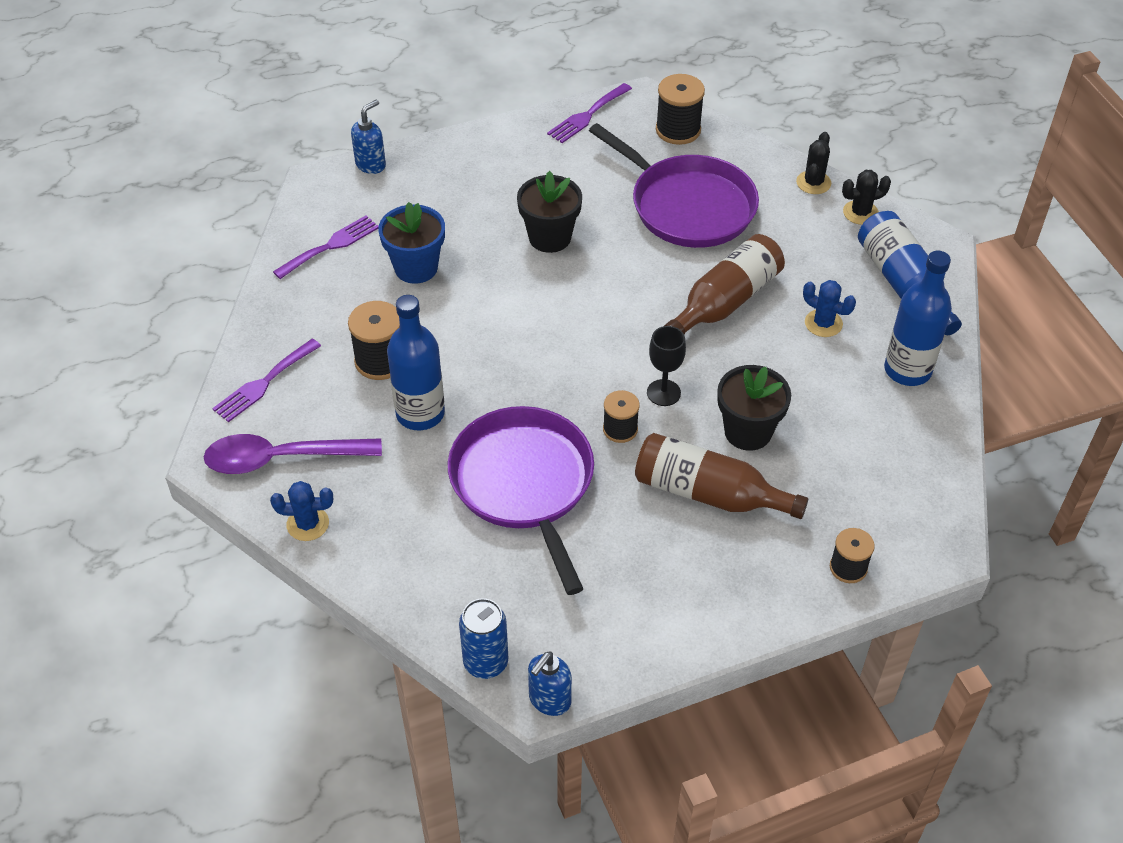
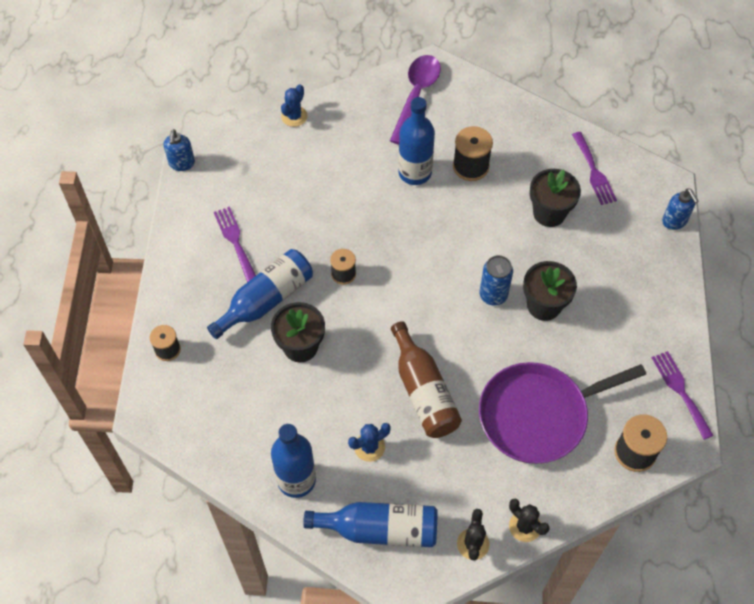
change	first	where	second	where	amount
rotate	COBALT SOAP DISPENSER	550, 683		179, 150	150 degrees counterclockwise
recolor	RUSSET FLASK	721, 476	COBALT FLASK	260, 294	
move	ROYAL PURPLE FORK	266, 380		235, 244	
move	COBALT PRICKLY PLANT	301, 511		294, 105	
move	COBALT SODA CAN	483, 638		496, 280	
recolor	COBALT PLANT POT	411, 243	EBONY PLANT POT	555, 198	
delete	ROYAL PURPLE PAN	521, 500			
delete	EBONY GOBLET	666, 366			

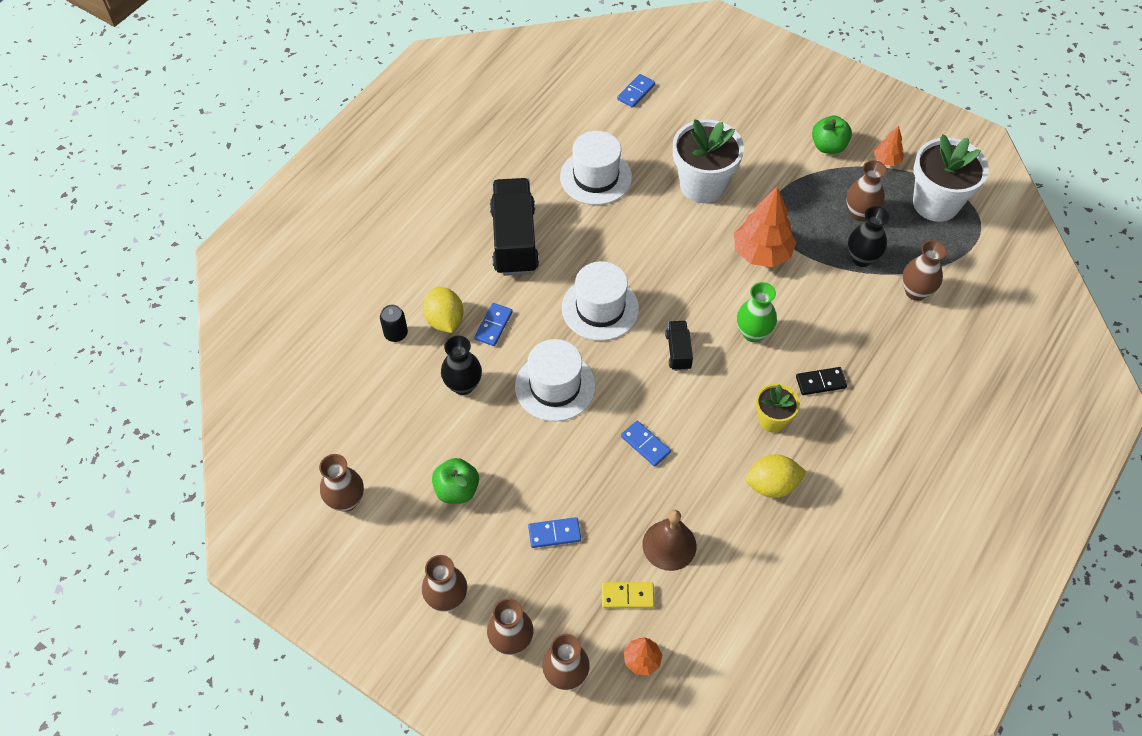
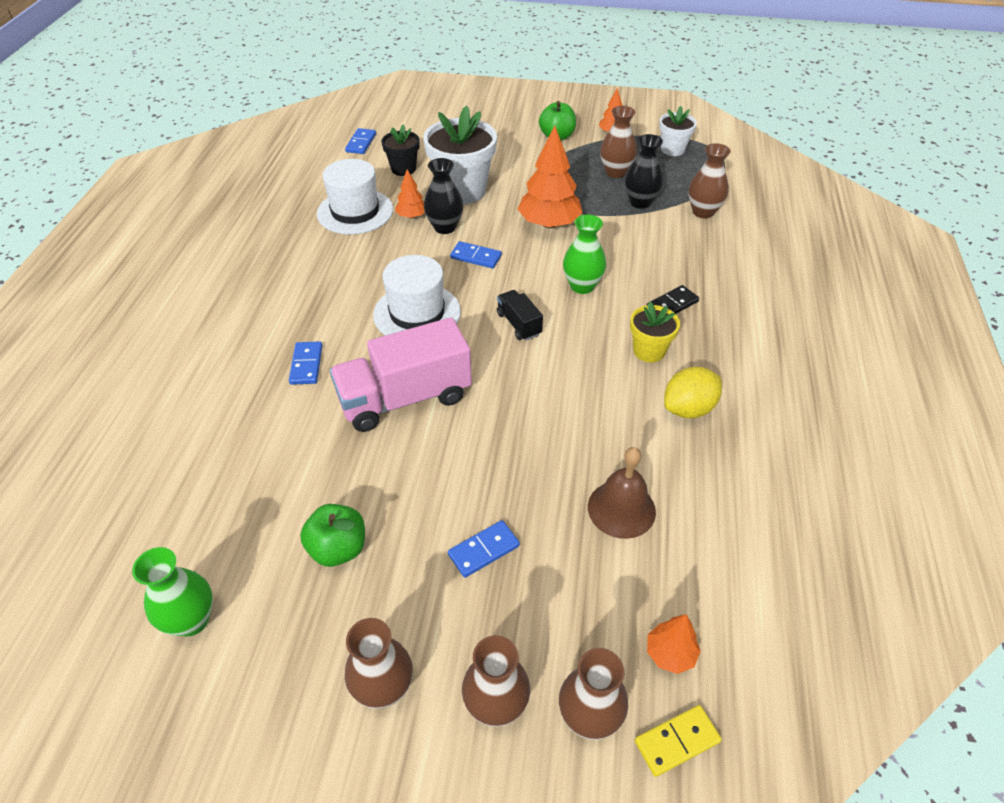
change	first	where	second	where	amount
recolor	RUSSET TALL VASE	341, 483	LEAF-GREEN TALL VASE	172, 591	
replace	PURE WHITE HAT	555, 380	ROSY TRUCK	401, 374	
insert			EBONY PLANT POT	400, 150	
insert			BRIGHT ORANGE TREE	410, 194	
move	EBONY TALL VASE	461, 365		443, 196	
move	COBALT DOMINO PIECE	646, 444		476, 254	
move	YELLOW DOMINO PIECE	628, 595		678, 741	
resize	PURE WHITE PLANT POT	951, 178		678, 131	x0.55
delete	EBONY SODA CAN	394, 323			
delete	YELLOW LEMON	443, 310			
delete	EBONY TRUCK	514, 227			

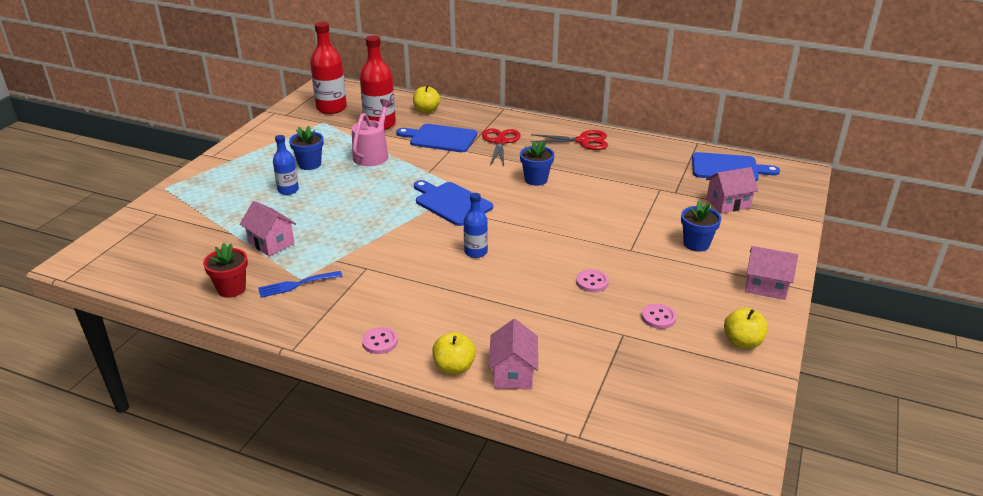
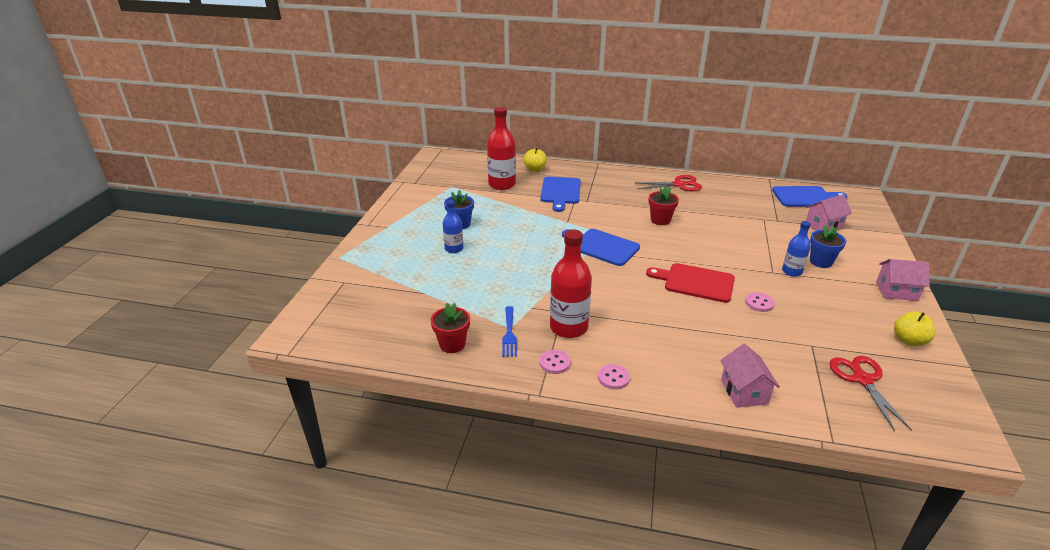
change	first	where	second	where	amount
rotate	COBALT FORK	300, 284		509, 331	60 degrees counterclockwise
rotate	COBALT CHOPPING BOARD	436, 138		560, 194	90 degrees counterclockwise
move	ROSY SHIRT BUTTON	659, 316		555, 362	
move	CRIMSON FLASK	328, 68		571, 283	
insert			CRIMSON CHOPPING BOARD	690, 283	
recolor	COBALT PLANT POT	537, 163	CRIMSON PLANT POT	664, 205	
move	COBALT FLASK	476, 225		796, 249	
move	CRIMSON SCISSORS	501, 147		871, 393	
delete	ROSY HOUSE	268, 228			
delete	ROSY SPRINKLING CAN	372, 132			
delete	YELLOW TOY APPLE	454, 353			

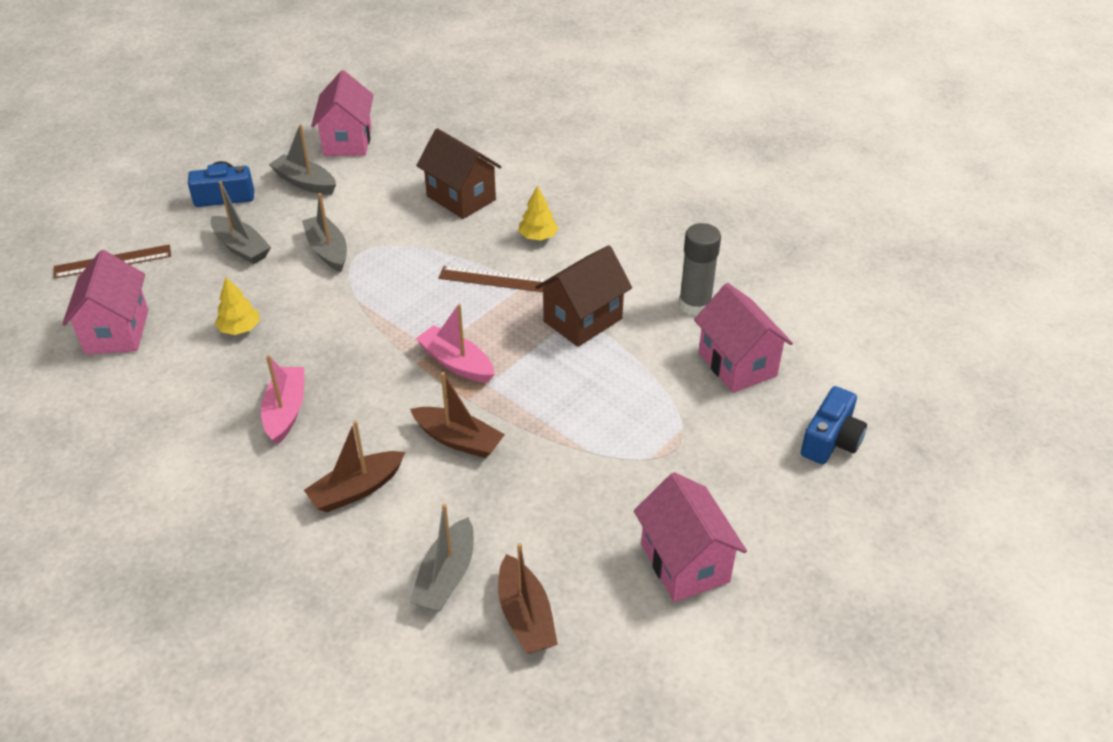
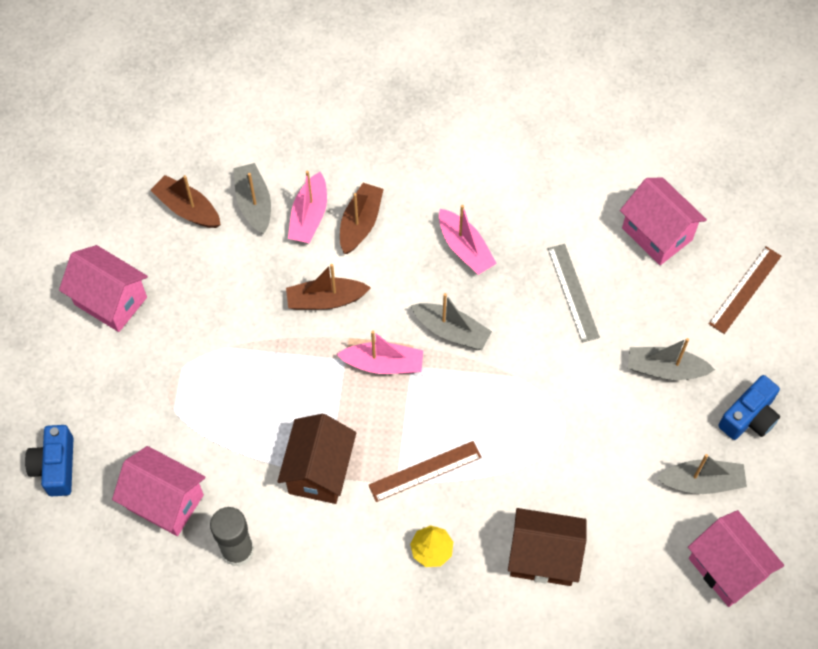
change	first	where	second	where	amount
insert			ROSY BOAT	307, 207	
move	GREY BOAT	324, 232		451, 321	
replace	YELLOW TREE	237, 306	GREY MEASURING STICK	574, 293	

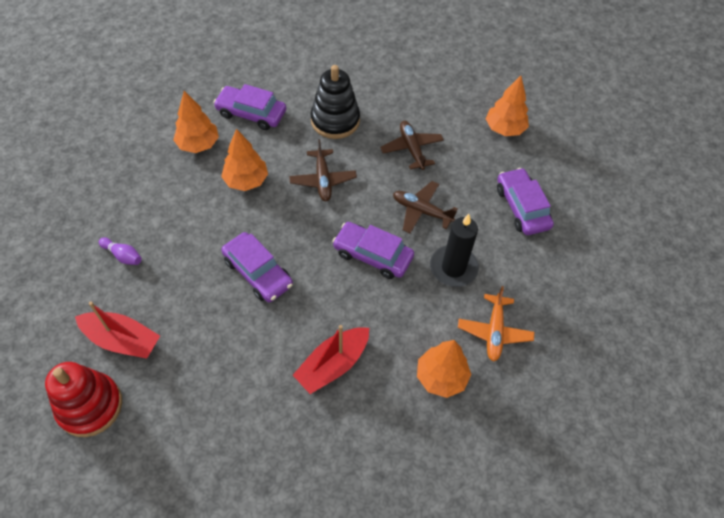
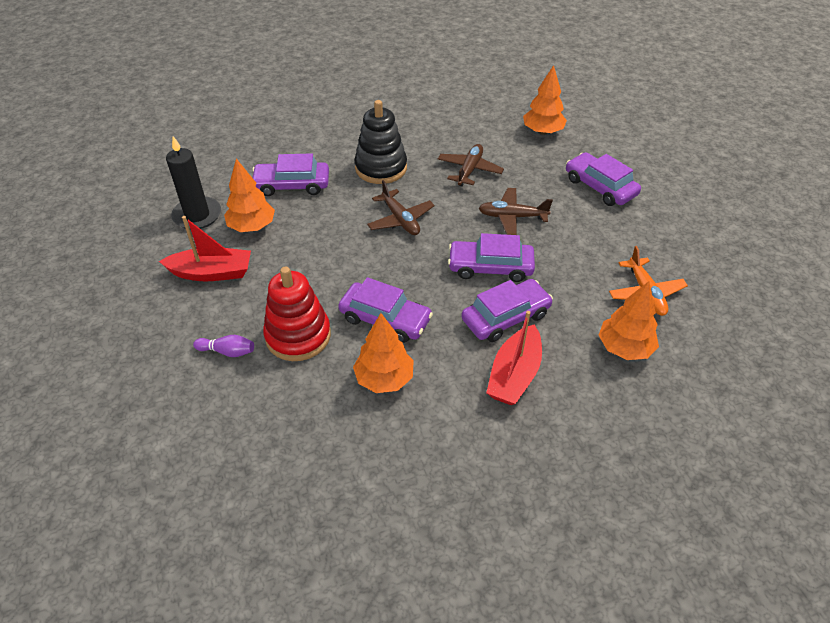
change	first	where	second	where	amount
move	CRIMSON BOAT	117, 330		205, 248	
move	EBONY CANDLE	454, 250		193, 183	
move	CRIMSON STACKING RINGS	83, 399		297, 313	
move	BRIGHT ORANGE TREE	244, 160		383, 353	
rotate	RUSSET AEROPLANE	412, 145		471, 165	60 degrees clockwise
insert			ROYAL PURPLE TOY CAR	507, 310	

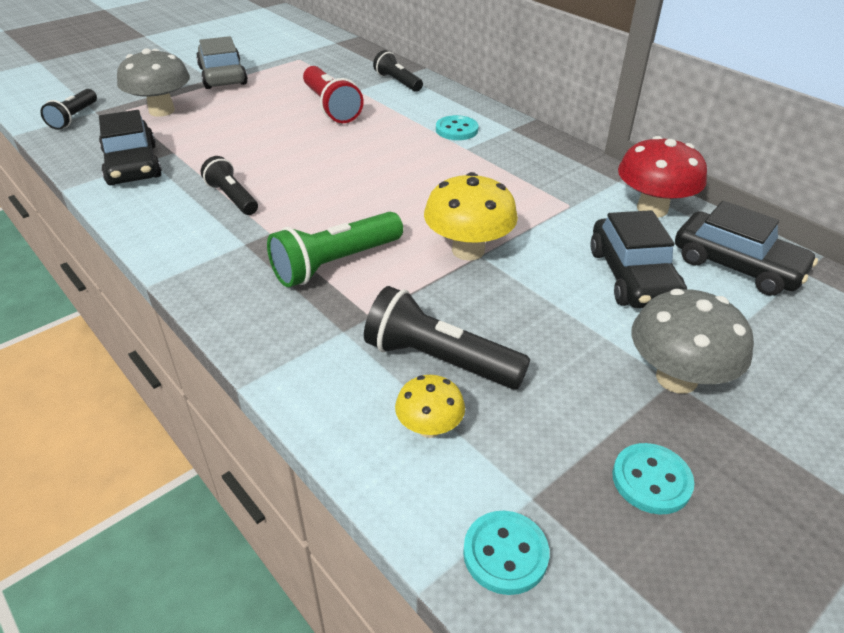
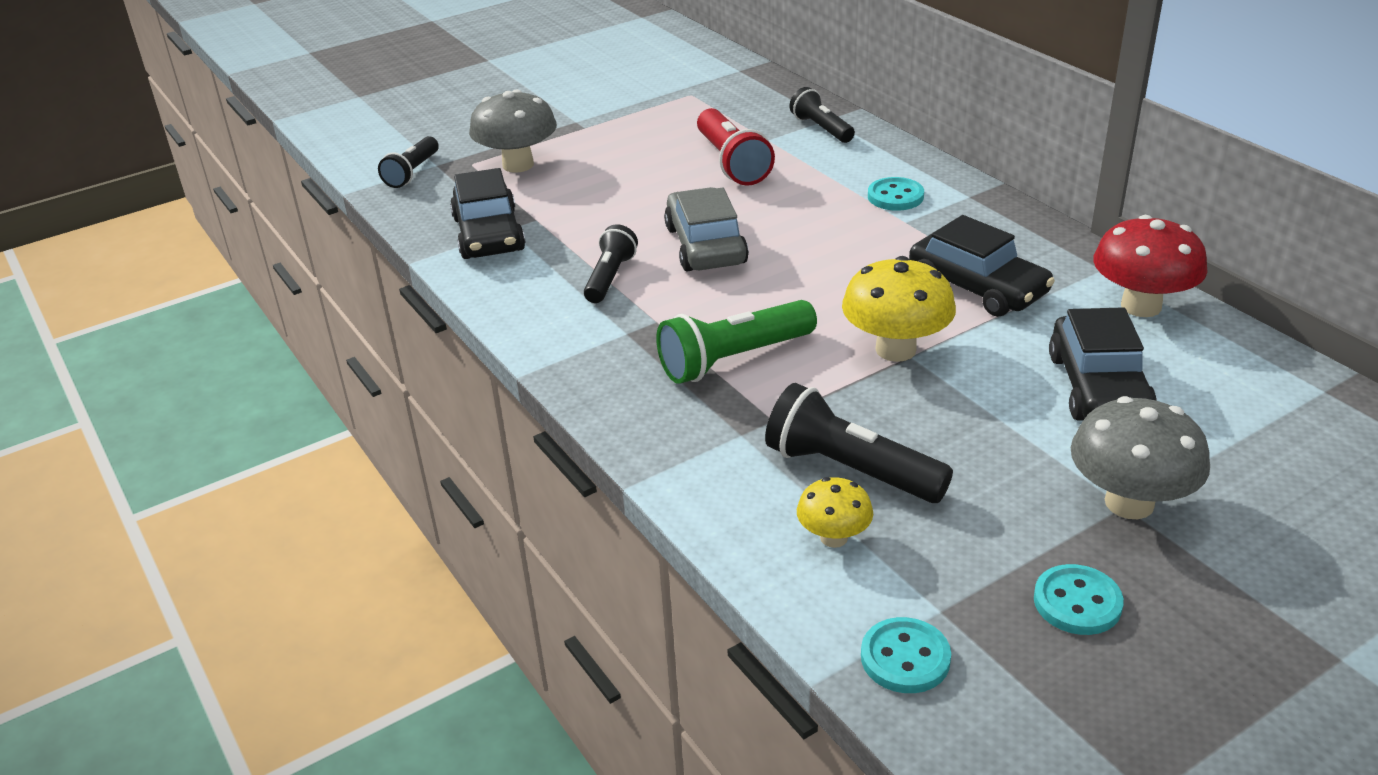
change	first	where	second	where	amount
rotate	EBONY FLASHLIGHT	229, 185		611, 264	45 degrees clockwise
move	GREY TOY CAR	222, 62		706, 229	
move	EBONY TOY CAR	746, 248		982, 266	

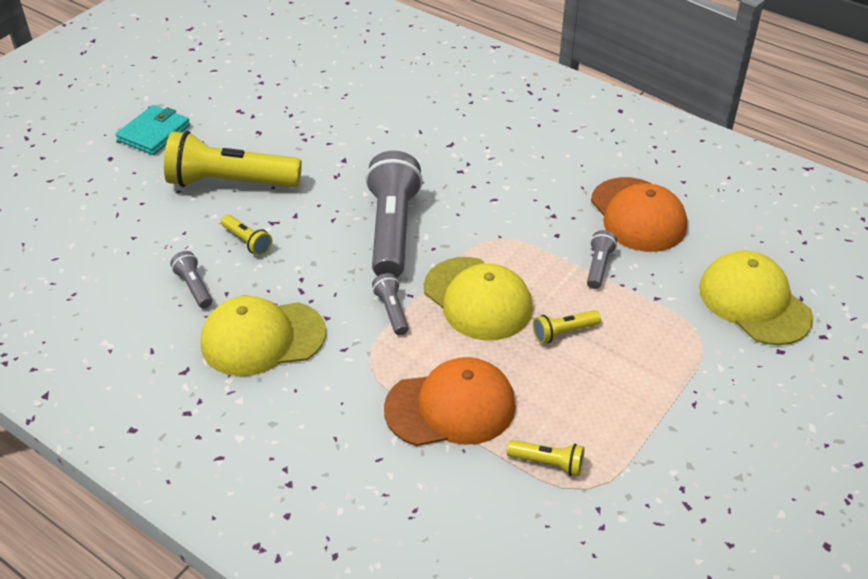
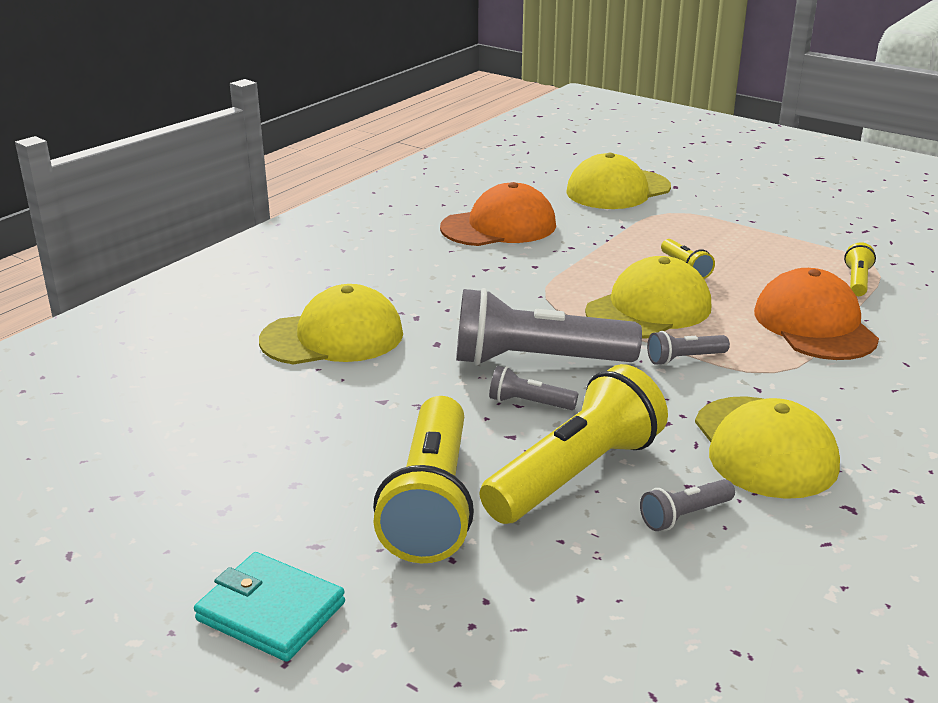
change	first	where	second	where	amount
insert			YELLOW CAP	331, 324	
resize	YELLOW FLASHLIGHT	246, 235		574, 444	x2.23
move	GREY FLASHLIGHT	602, 259		533, 387	

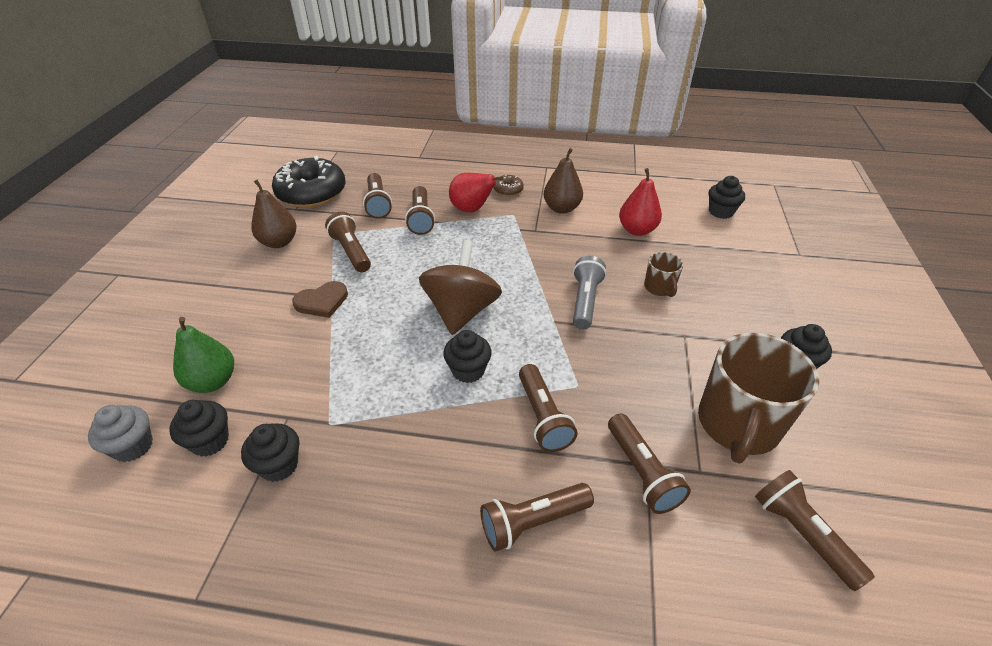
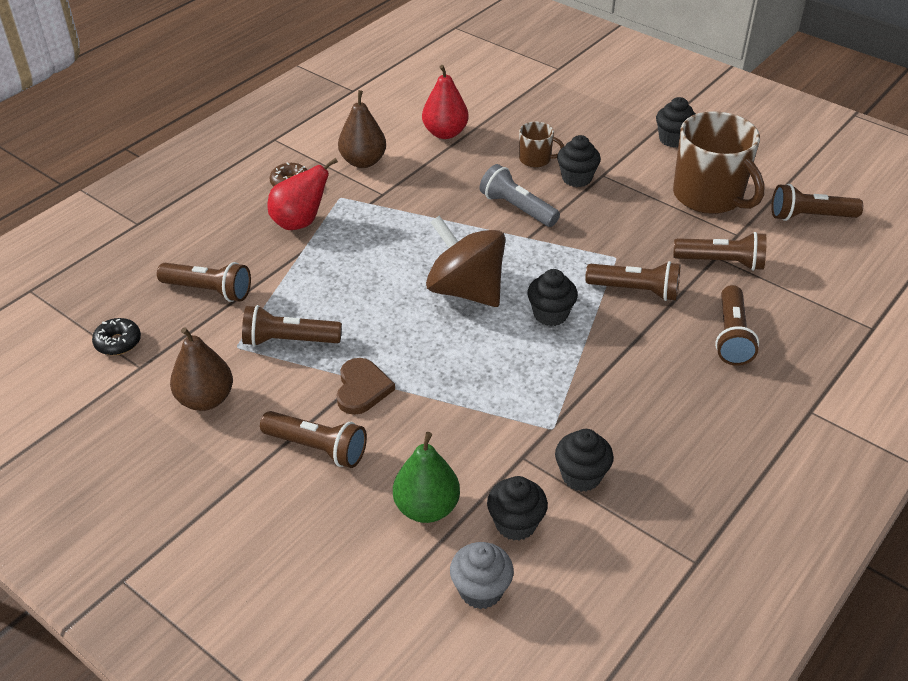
change	first	where	second	where	amount
resize	EBONY GLAZED DONUT	308, 182		116, 336	x0.44
move	RUSSET FLASHLIGHT	420, 210		313, 439	
move	EBONY CUPCAKE	727, 197		579, 161	

